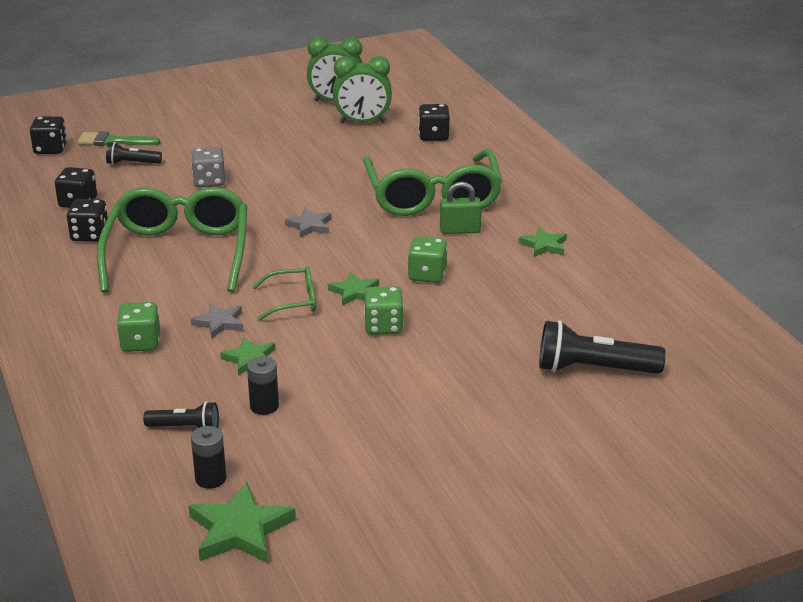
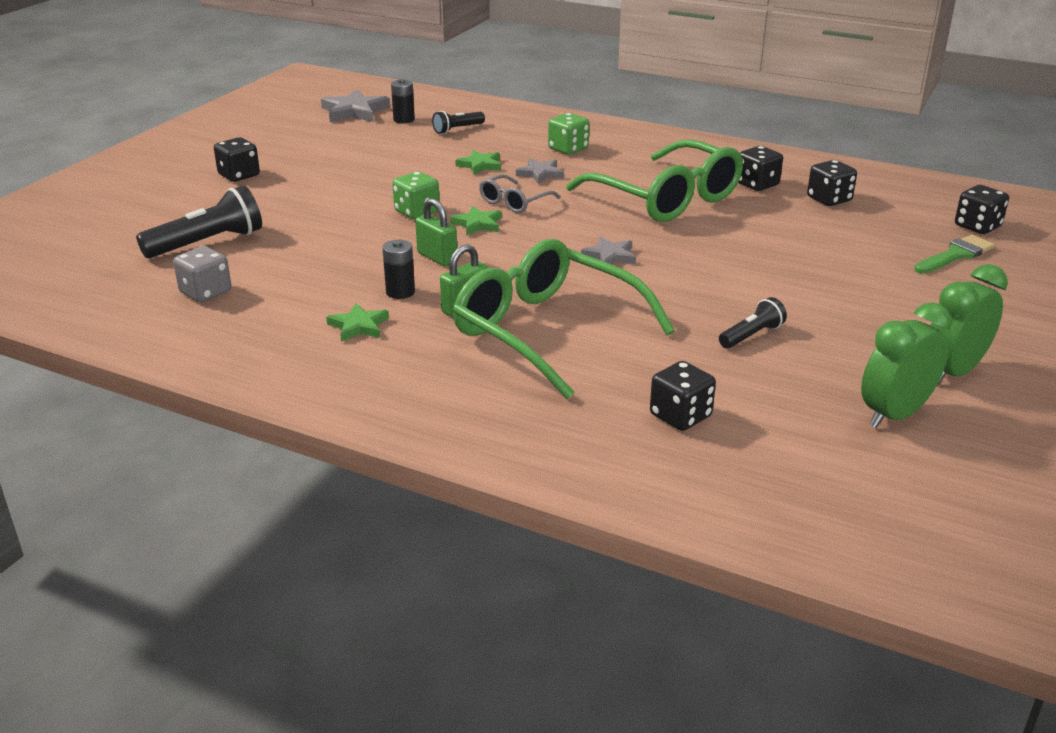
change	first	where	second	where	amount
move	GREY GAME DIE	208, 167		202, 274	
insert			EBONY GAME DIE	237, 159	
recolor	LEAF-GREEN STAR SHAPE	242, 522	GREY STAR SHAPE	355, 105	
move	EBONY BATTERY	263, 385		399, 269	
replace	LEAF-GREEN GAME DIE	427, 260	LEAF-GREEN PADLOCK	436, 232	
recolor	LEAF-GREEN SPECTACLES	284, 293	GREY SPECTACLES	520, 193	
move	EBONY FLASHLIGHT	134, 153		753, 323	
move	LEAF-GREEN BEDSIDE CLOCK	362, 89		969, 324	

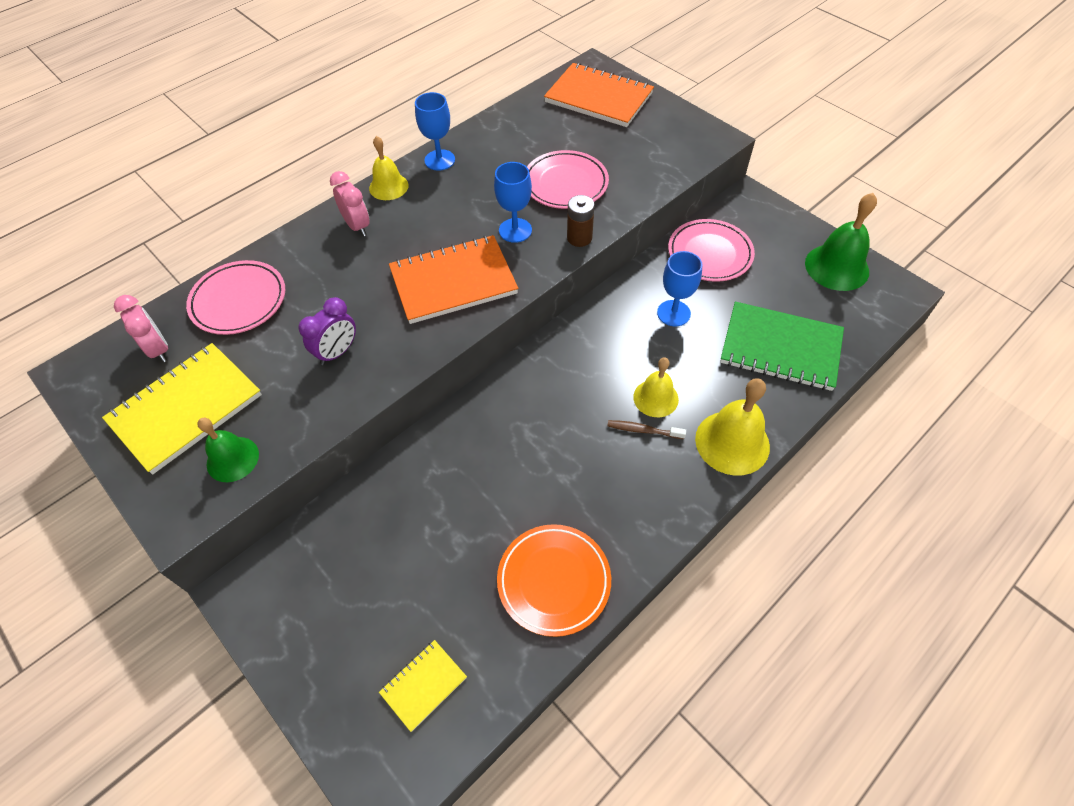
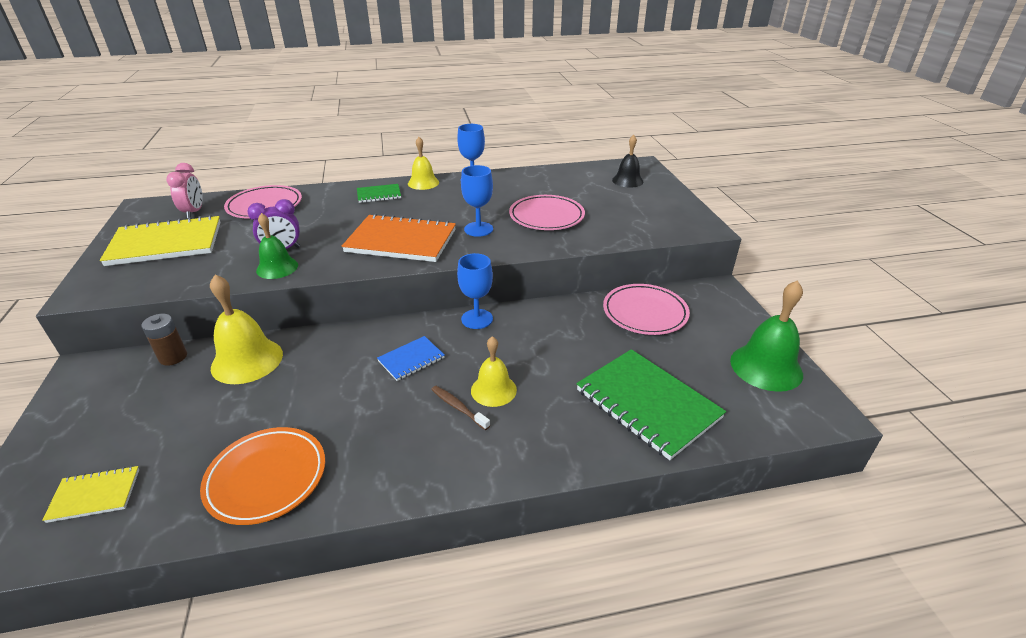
change	first	where	second	where	amount
move	RUSSET BATTERY	581, 221		164, 340	
move	YELLOW SCHOOL BELL	732, 427		246, 329	
move	LEAF-GREEN SCHOOL BELL	228, 450		277, 246	
replace	ROSY BEDSIDE CLOCK	350, 203	LEAF-GREEN EXERCISE BOOK	379, 193	
insert			COBALT EXERCISE BOOK	411, 358	
move	COBALT GOBLET	679, 288		475, 291	
replace	BRIGHT ORANGE EXERCISE BOOK	599, 95	EBONY SCHOOL BELL	627, 161	

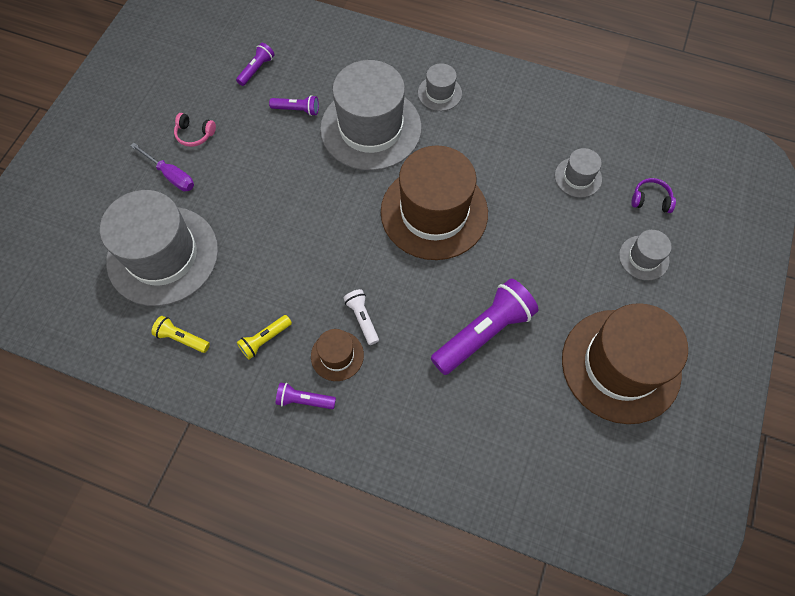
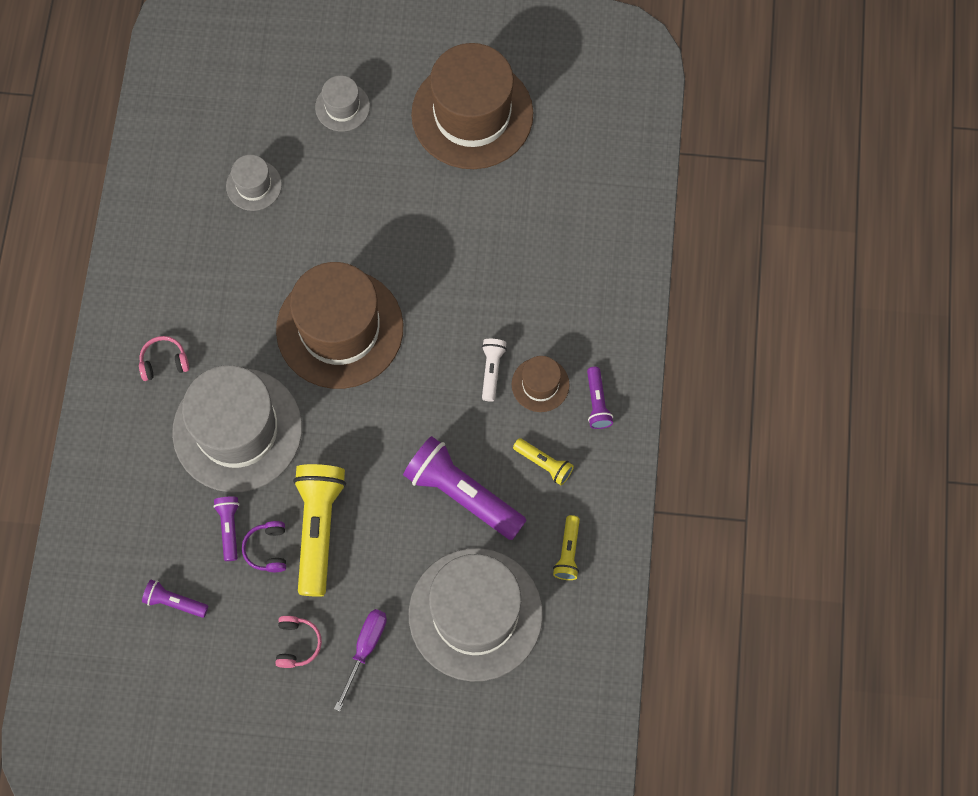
change	first	where	second	where	amount
replace	GREY HAT	440, 87	ROSY HEADSET	164, 358	
move	ROYAL PURPLE HEADSET	653, 195		264, 546	
insert			YELLOW FLASHLIGHT	319, 530	
move	ROYAL PURPLE FLASHLIGHT	484, 327		465, 488	
rotate	PURE WHITE FLASHLIGHT	361, 317		494, 370	135 degrees clockwise

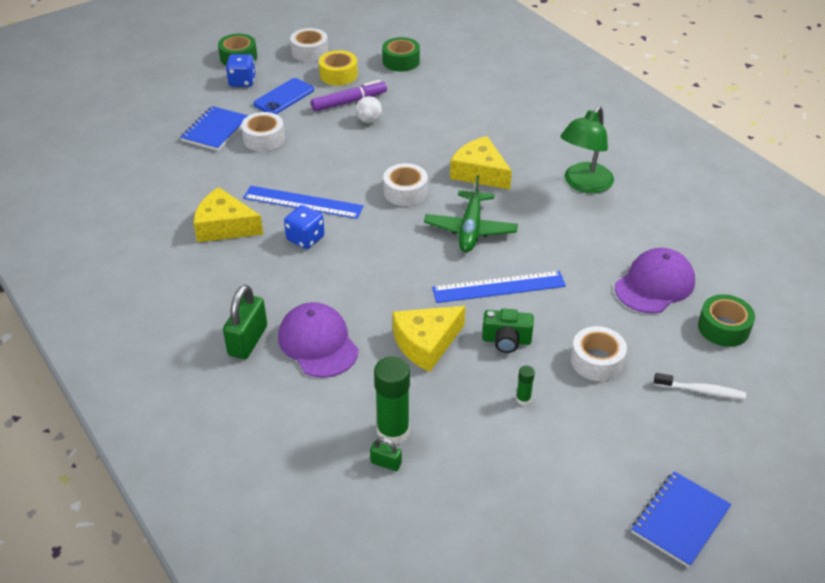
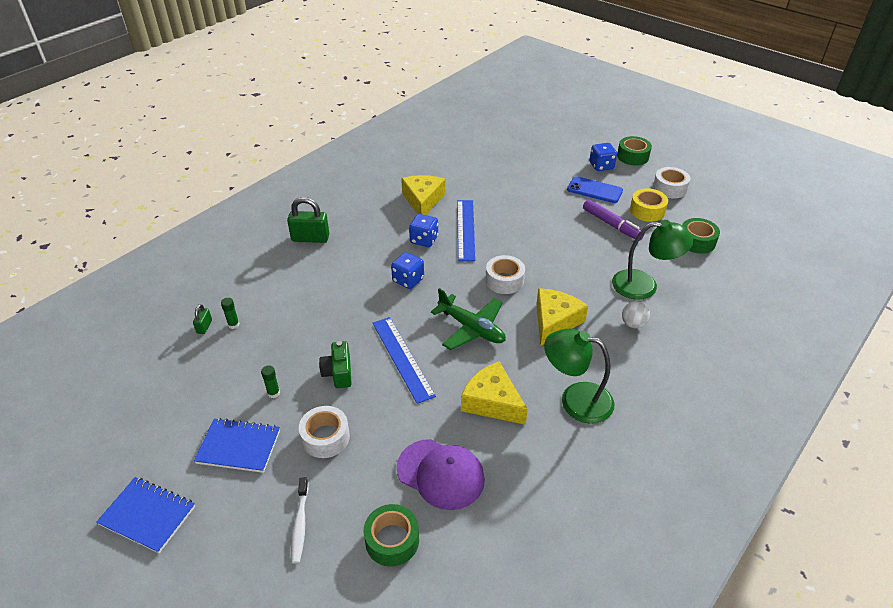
change	first	where	second	where	amount
move	COBALT EXERCISE BOOK	214, 128		237, 445	
resize	LEAF-GREEN GLUE	392, 400		230, 313	x0.47
insert			COBALT GAME DIE	407, 270	
rotate	LEAF-GREEN AEROPLANE	471, 213		468, 319	135 degrees counterclockwise
move	YELLOW CHEESE	429, 339		494, 393	
insert			LEAF-GREEN LAMP	653, 260	
move	PURE WHITE BALL	369, 109		636, 314	
delete	PURE WHITE ROLL OF TAPE	263, 131			
delete	ROYAL PURPLE CAP	318, 340			

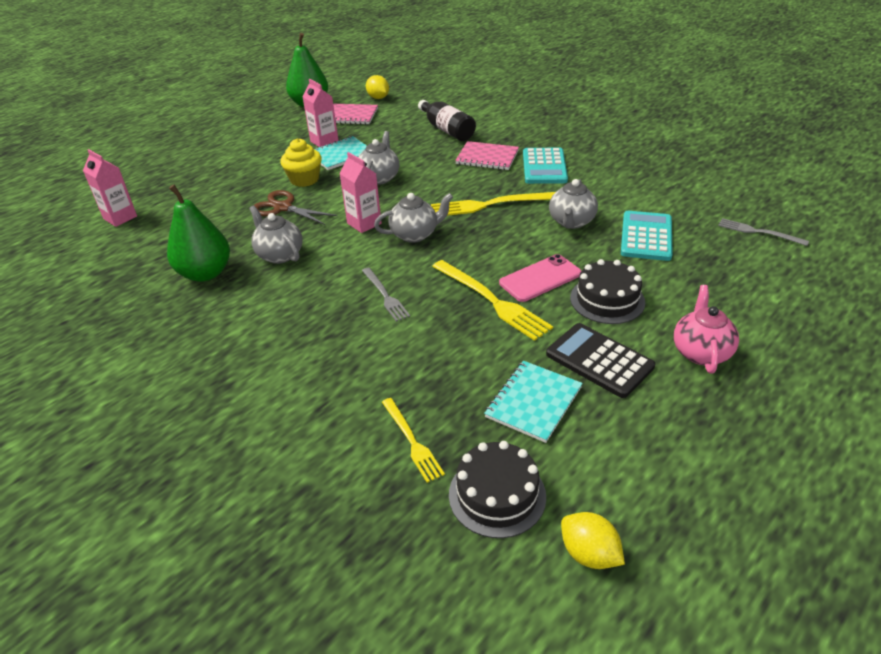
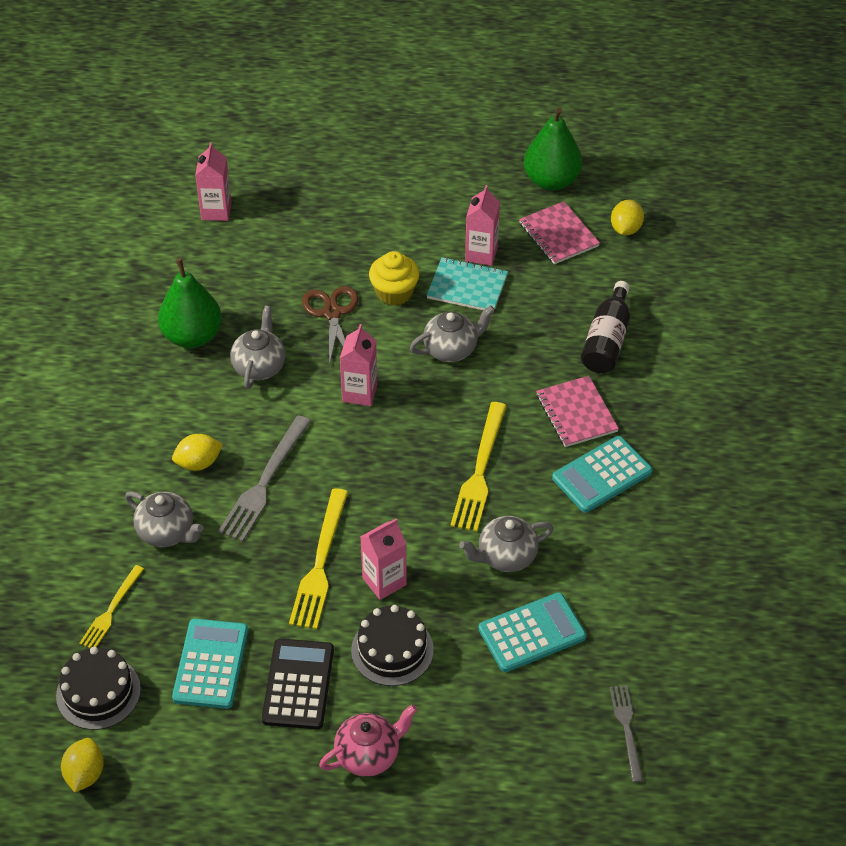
change	first	where	second	where	amount
move	GREY CHINA TEAPOT	413, 218		164, 519	
insert			YELLOW LEMON	197, 452	
replace	TEAL EXERCISE BOOK	533, 402	TEAL POCKET CALCULATOR	210, 664	
resize	GREY FORK	386, 294		264, 478	x1.65
replace	ROSY PHONE	540, 278	ROSY MILK CARTON	383, 559	
rotate	YELLOW FORK	493, 204		478, 467	120 degrees counterclockwise

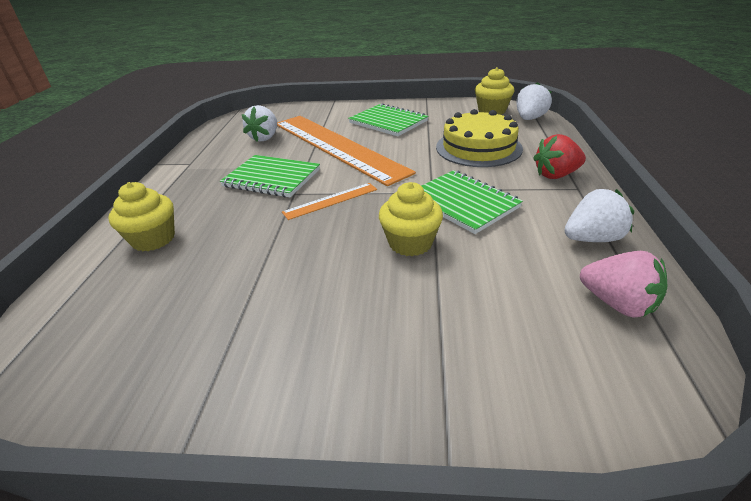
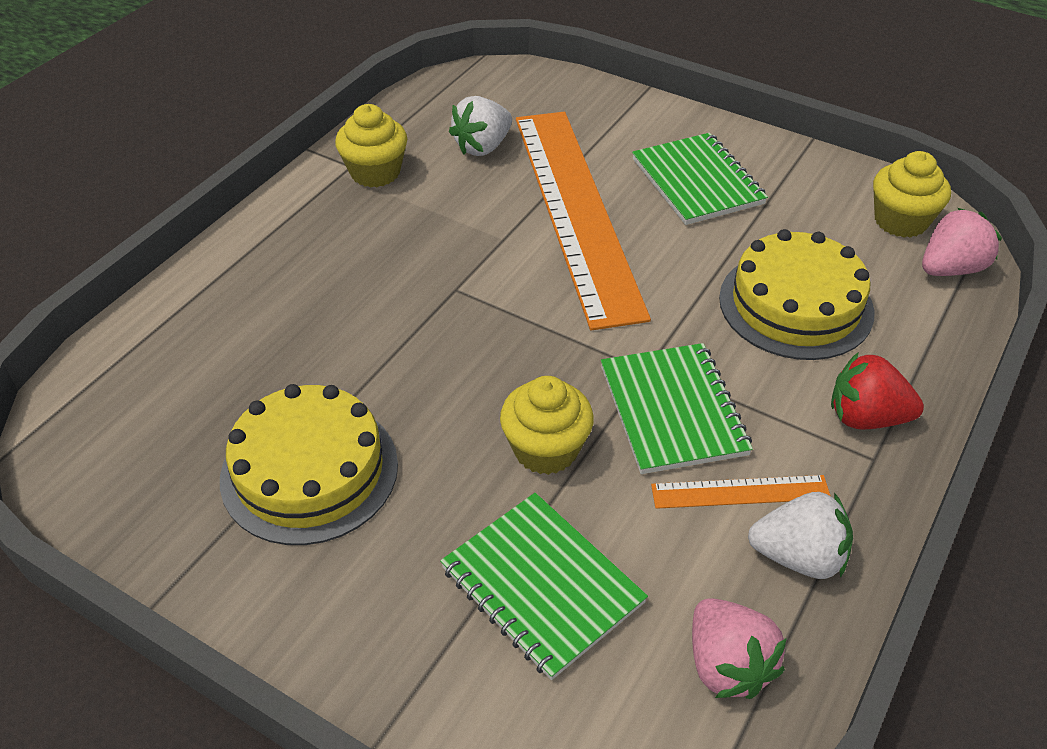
change	first	where	second	where	amount
insert			YELLOW GATEAU	309, 464	
move	YELLOW CUPCAKE	142, 217		371, 145	
move	LEAF-GREEN EXERCISE BOOK	270, 176		544, 586	
move	BRIGHT ORANGE MEASURING STICK	329, 201		740, 492	
recolor	PURE WHITE TOY STRAWBERRY	534, 101	ROSY TOY STRAWBERRY	962, 242	

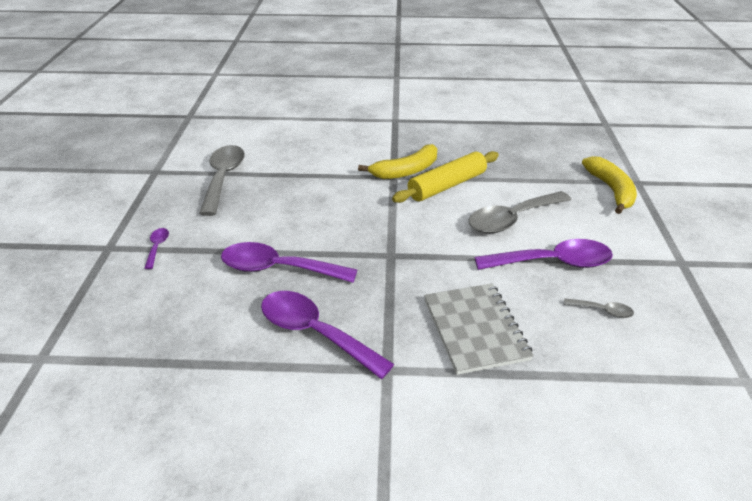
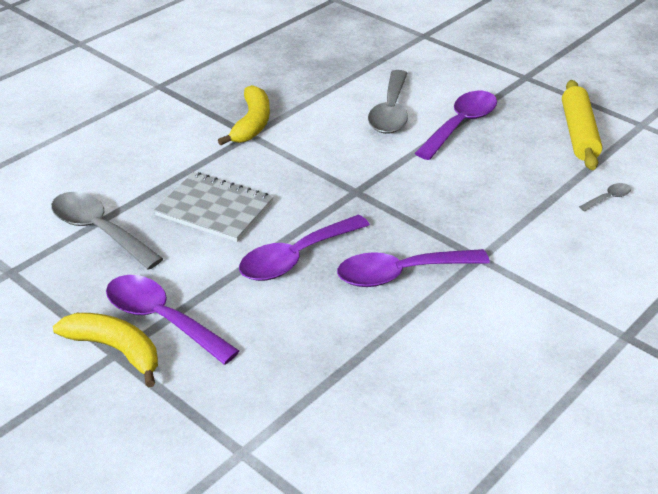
change	first	where	second	where	amount
move	YELLOW BANANA FRUIT	609, 185		105, 350	
resize	ROYAL PURPLE TABLESPOON	156, 248		172, 320	x2.24
move	GREY EXERCISE BOOK	479, 329		214, 207	
move	YELLOW ROLLING PIN	445, 177		582, 125	
move	GREY TABLESPOON	599, 308		605, 197	

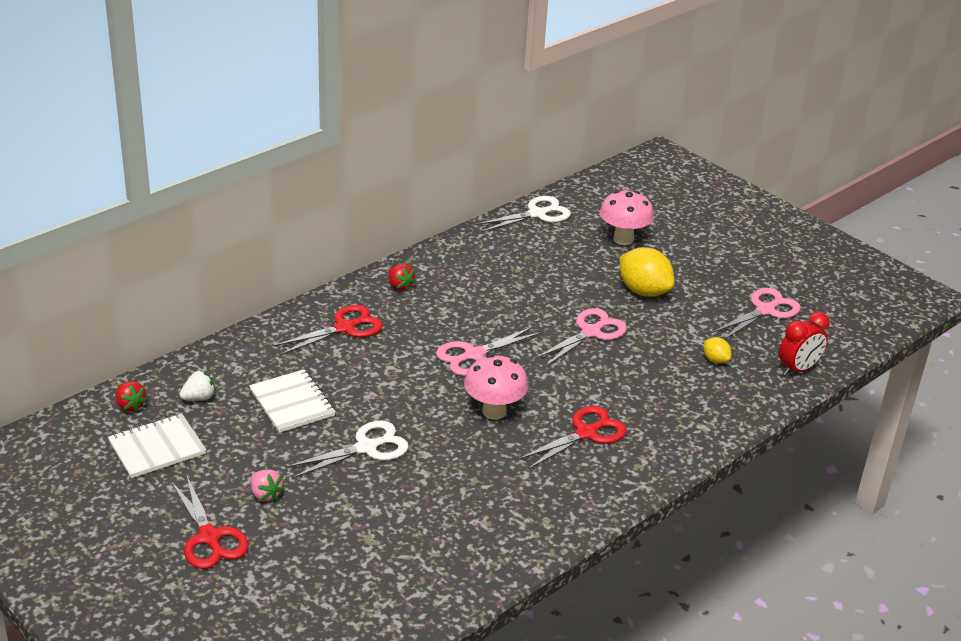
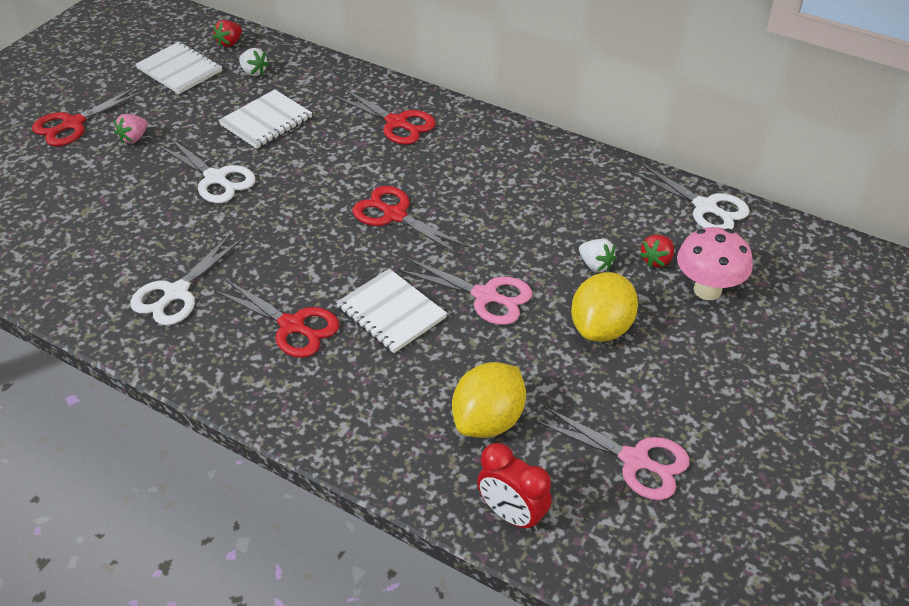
change	first	where	second	where	amount
insert			PURE WHITE SCISSORS	186, 280	
insert			PURE WHITE EXERCISE BOOK	391, 310	
recolor	ROSY SCISSORS	489, 351	CRIMSON SCISSORS	411, 220	
resize	YELLOW LEMON	717, 350		489, 400	x2.01
insert			PURE WHITE TOY STRAWBERRY	597, 255	
move	CRIMSON TOY STRAWBERRY	402, 277		656, 251	
delete	ROSY FUNGUS	496, 387			

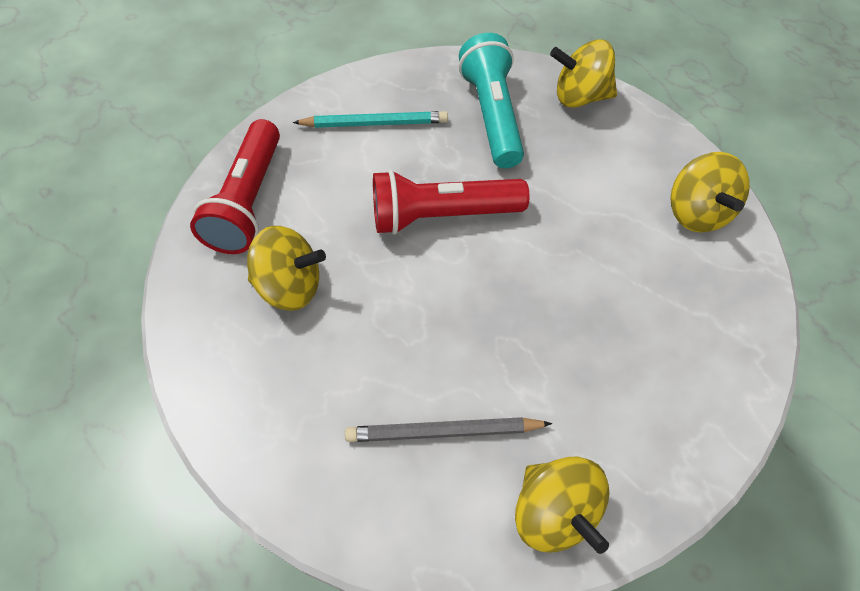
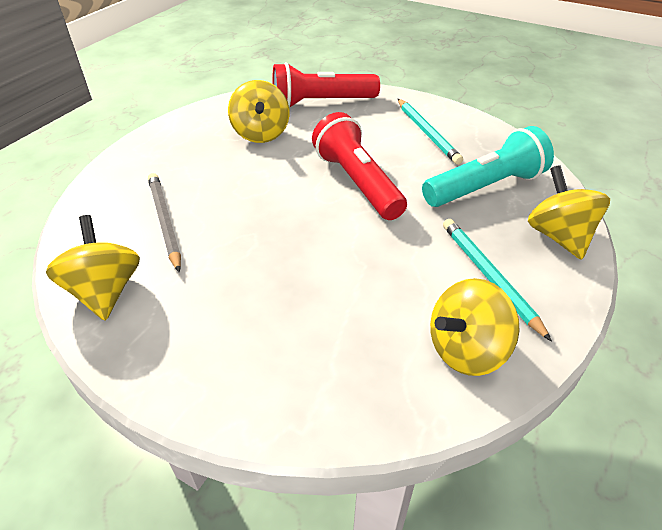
change	first	where	second	where	amount
rotate	YELLOW SPINNING TOP	562, 505		93, 268	120 degrees clockwise
insert			TEAL WOODEN PENCIL	497, 280	

